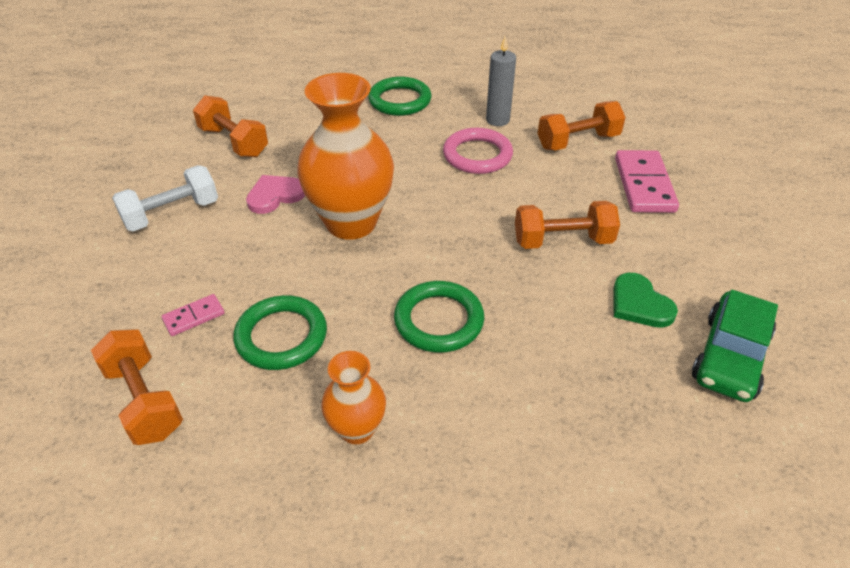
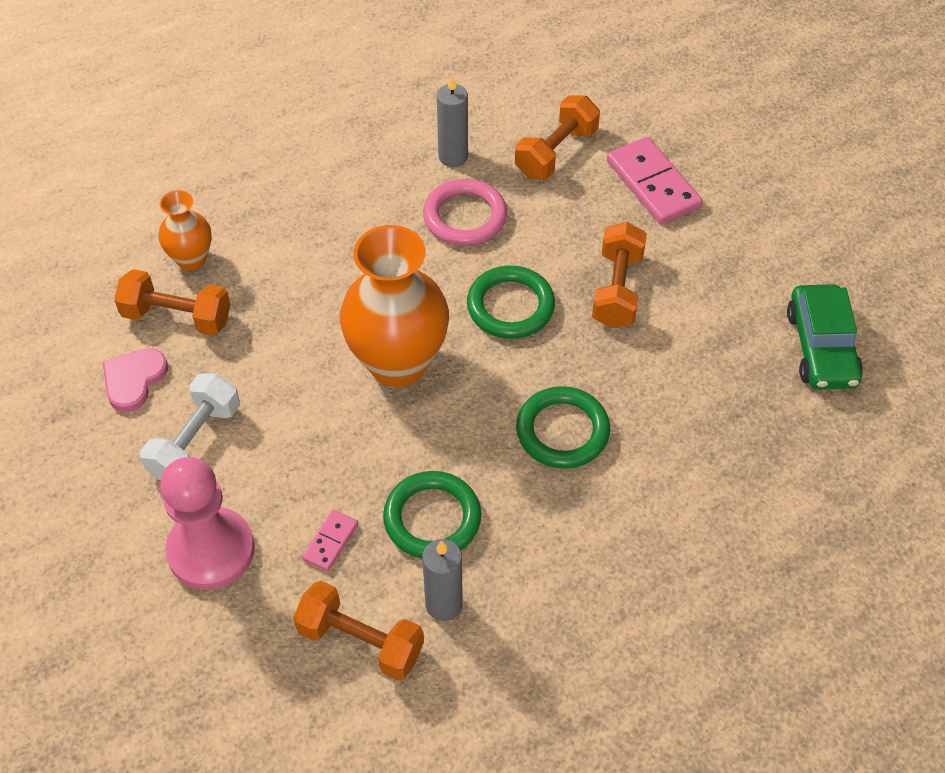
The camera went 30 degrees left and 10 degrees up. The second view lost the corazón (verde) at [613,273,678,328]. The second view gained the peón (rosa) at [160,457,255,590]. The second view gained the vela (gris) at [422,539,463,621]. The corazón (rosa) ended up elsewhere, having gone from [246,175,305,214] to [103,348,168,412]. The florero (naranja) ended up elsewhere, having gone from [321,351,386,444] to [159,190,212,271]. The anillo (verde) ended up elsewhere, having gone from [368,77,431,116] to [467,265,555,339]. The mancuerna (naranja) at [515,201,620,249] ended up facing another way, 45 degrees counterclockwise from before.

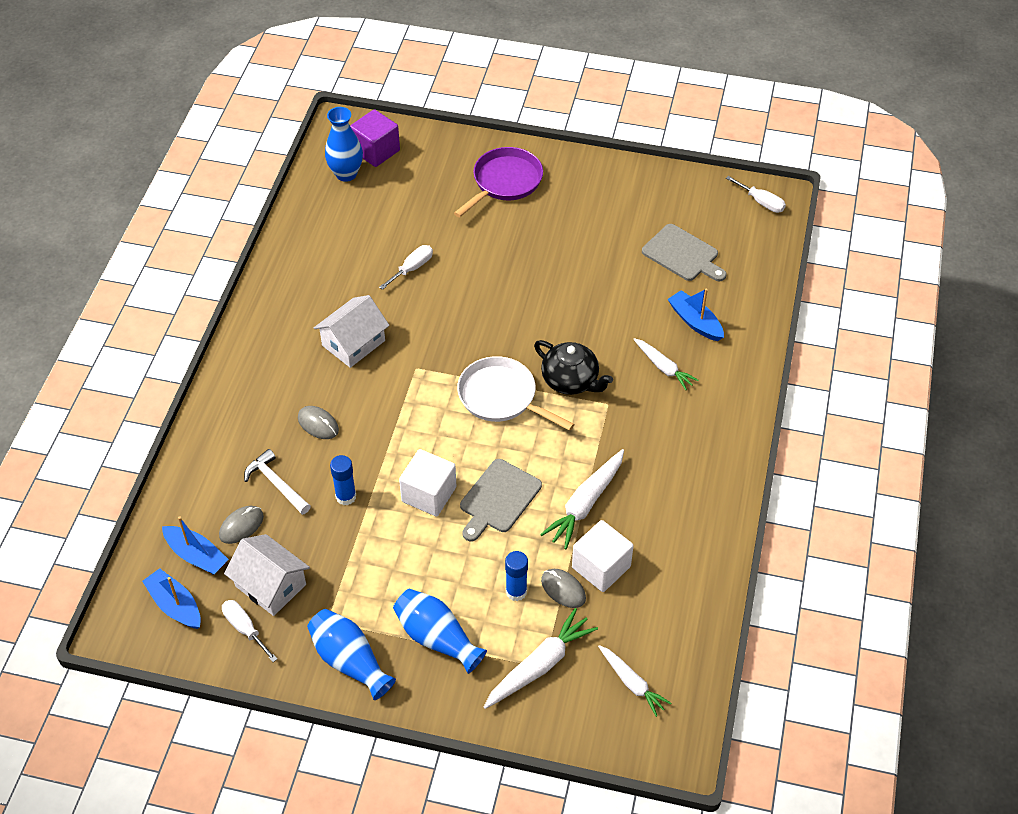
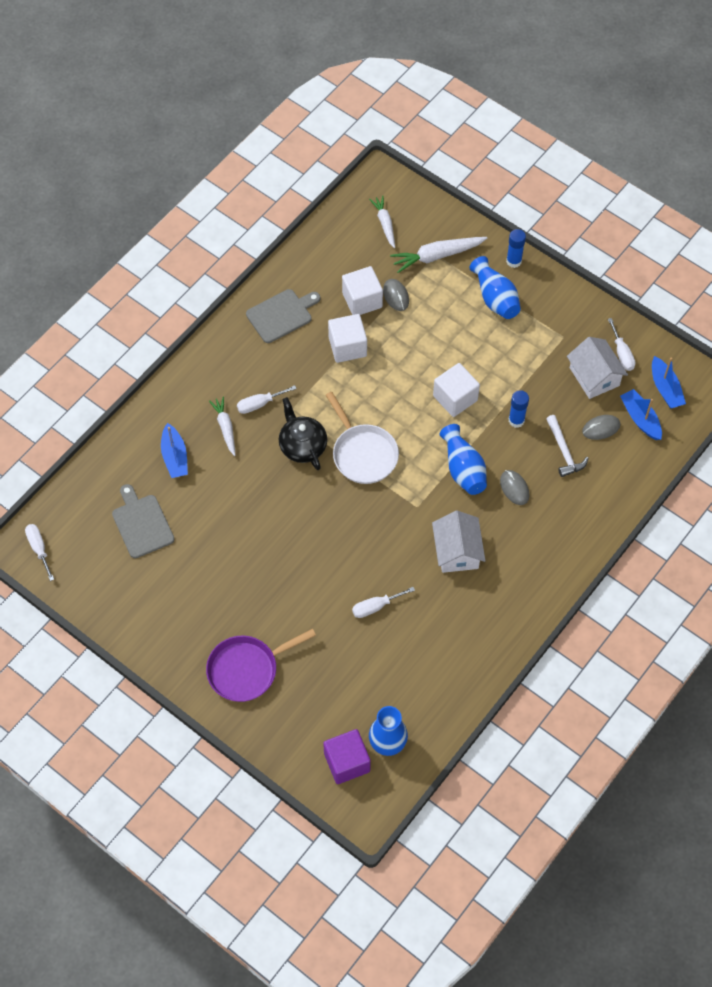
The camera went 155 degrees left and 10 degrees up. The second view gained the destornillador (blanco) at [237,385,297,414]. The florero (azul) ended up elsewhere, having gone from [307,609,396,700] to [440,424,487,495]. The tabla de cortar (gris) ended up elsewhere, having gone from [460,459,542,541] to [246,289,320,343]. The barra de pegamento (azul) ended up elsewhere, having gone from [505,551,528,601] to [506,229,526,268]. Where the zanahoria (blanco) stood at [540,449,624,549], the cubo (blanco) came to stand at [328,314,367,363]. The casa (blanco) at [314,295,390,368] ended up facing another way, 75 degrees counterclockwise from before.

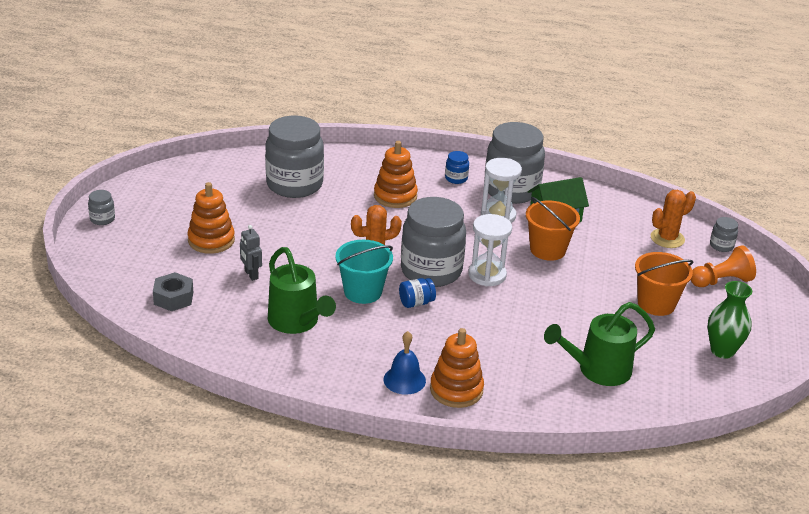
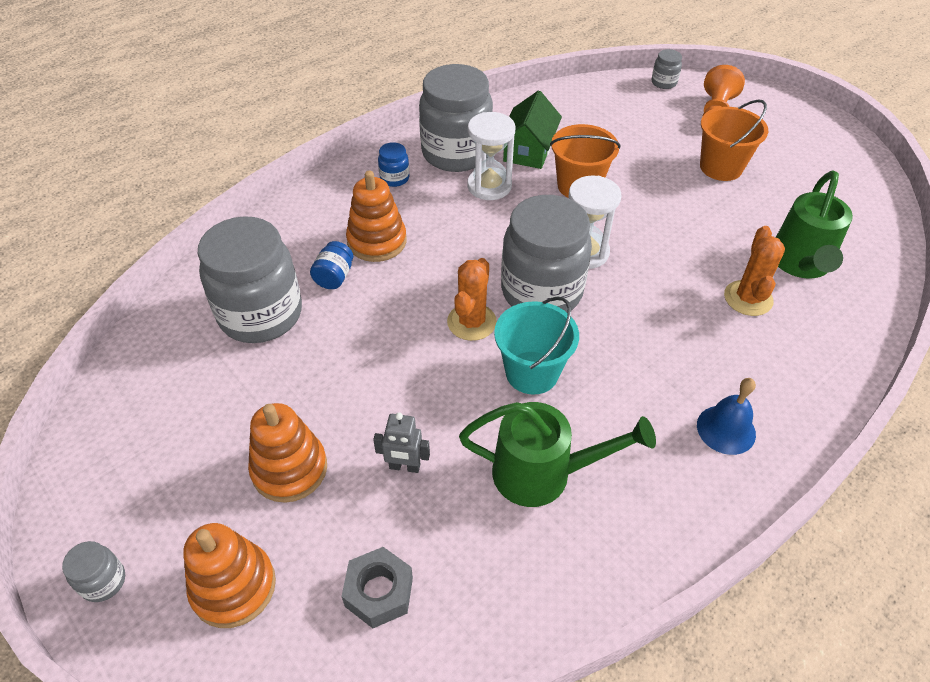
The camera went 50 degrees left and 15 degrees up. The second view lost the florero (verde) at [708,281,752,359]. The tarro (azul) ended up elsewhere, having gone from [399,278,436,308] to [310,241,353,289]. The juguete apilable (naranja) ended up elsewhere, having gone from [430,328,484,408] to [183,523,276,628]. The cactus (naranja) ended up elsewhere, having gone from [651,190,696,248] to [724,226,785,316].

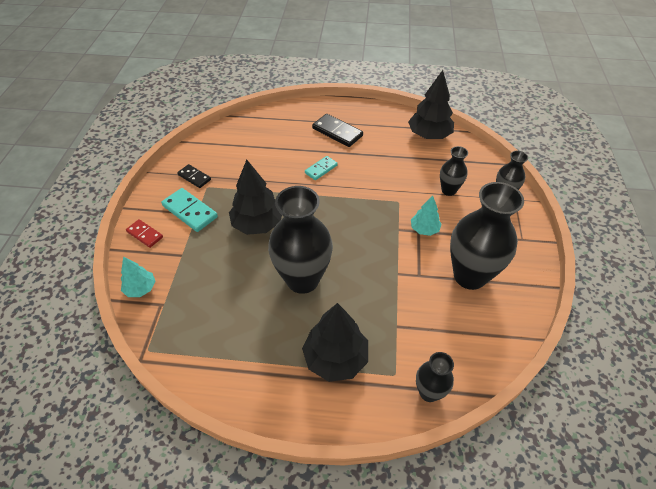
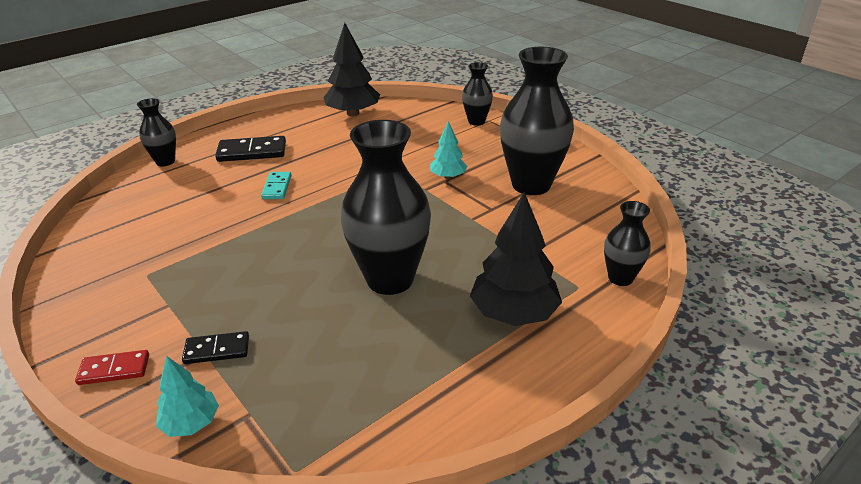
The camera went 45 degrees left and 15 degrees down. The second view lost the ficha de dominó (turquesa) at [161,188,218,232]. The second view lost the árbol (negro) at [229,160,282,235]. The ficha de dominó (negro) ended up elsewhere, having gone from [177,164,211,188] to [182,331,249,364]. The florero (negro) ended up elsewhere, having gone from [440,146,468,196] to [137,98,176,166].

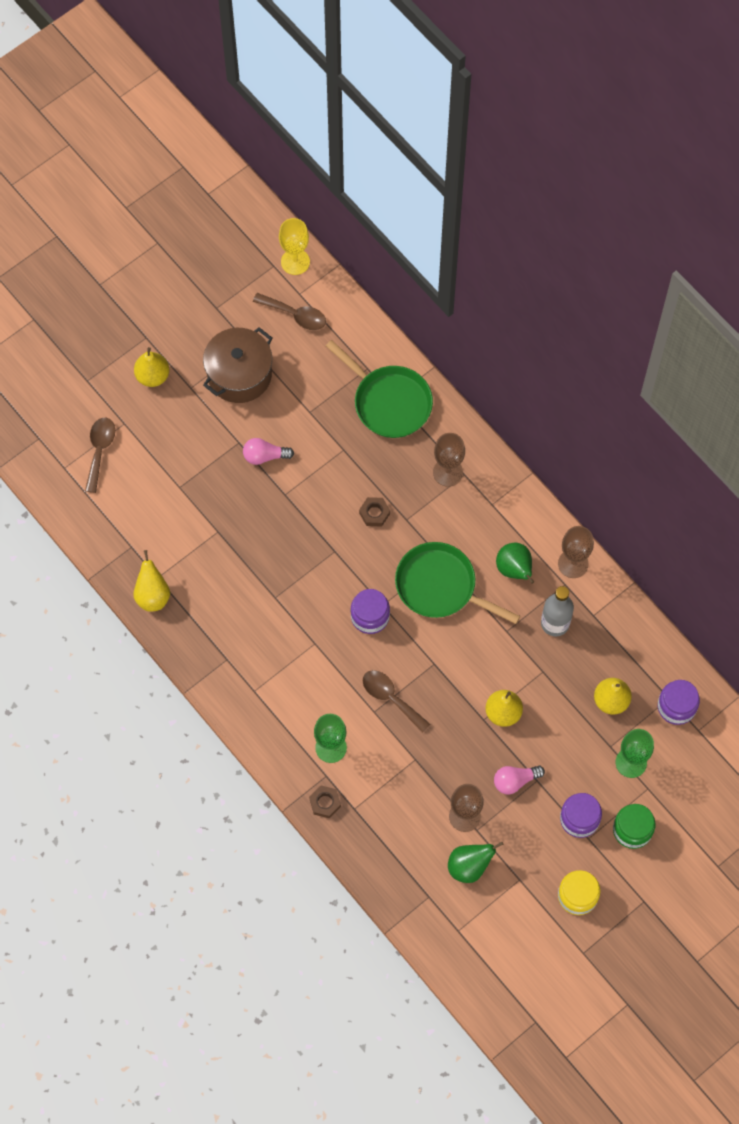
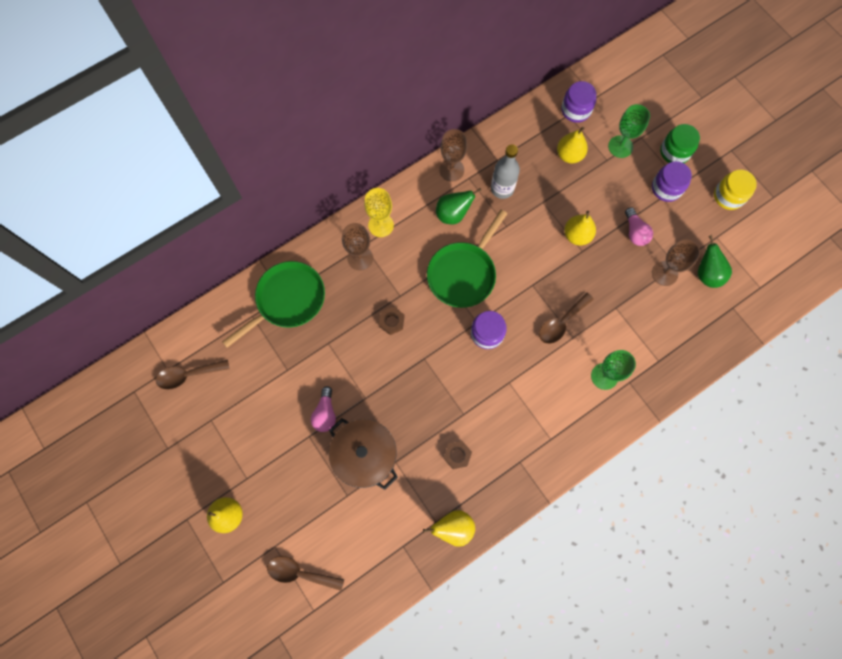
The camera went 85 degrees left and 5 degrees up. The olla (marrón) ended up elsewhere, having gone from [203,327,273,403] to [329,418,398,490]. The copa (amarillo) ended up elsewhere, having gone from [279,218,310,275] to [364,188,394,237]. The tuerca (marrón) ended up elsewhere, having gone from [309,786,341,818] to [443,441,472,469]. The cuchara (marrón) at [253,293,326,330] ended up facing another way, 135 degrees counterclockwise from before.

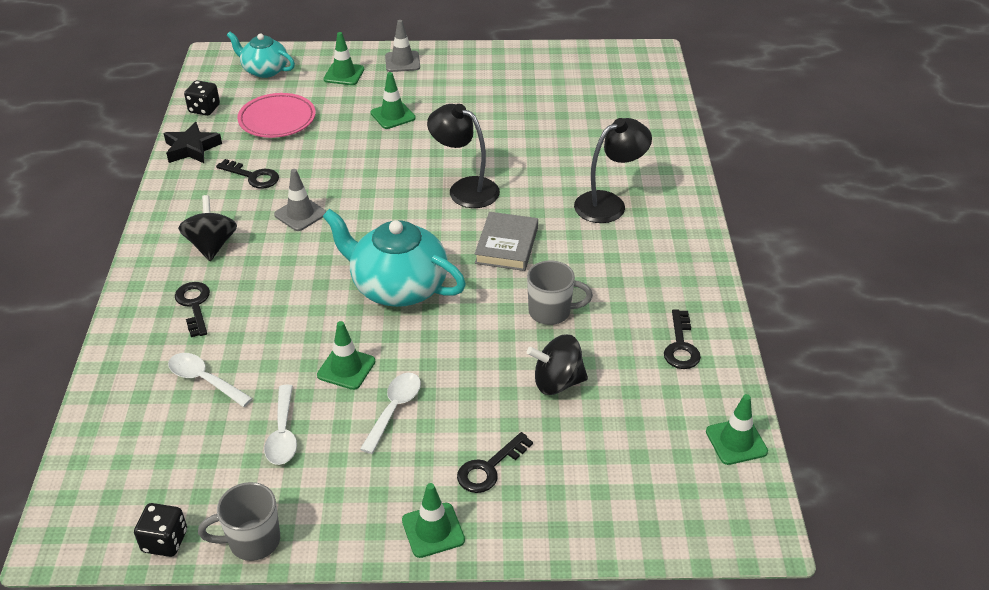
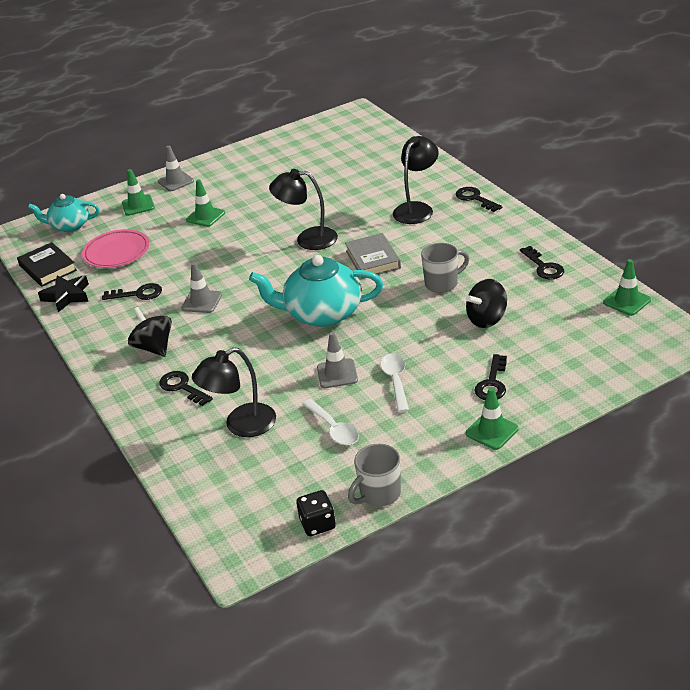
The camera went 25 degrees left and 5 degrees down. The second view gained the llave (negro) at [456,187,502,212]. Where the cuchara (blanco) stood at [168,353,253,407], the lámpara (negro) came to stand at [192,347,276,437]. Where the dado (negro) stood at [184,80,220,116], the libro (negro) came to stand at [17,242,77,287]. What was the cono de tráfico (verde) at [317,321,375,390] turned into the cono de tráfico (gris) at [317,332,358,388].

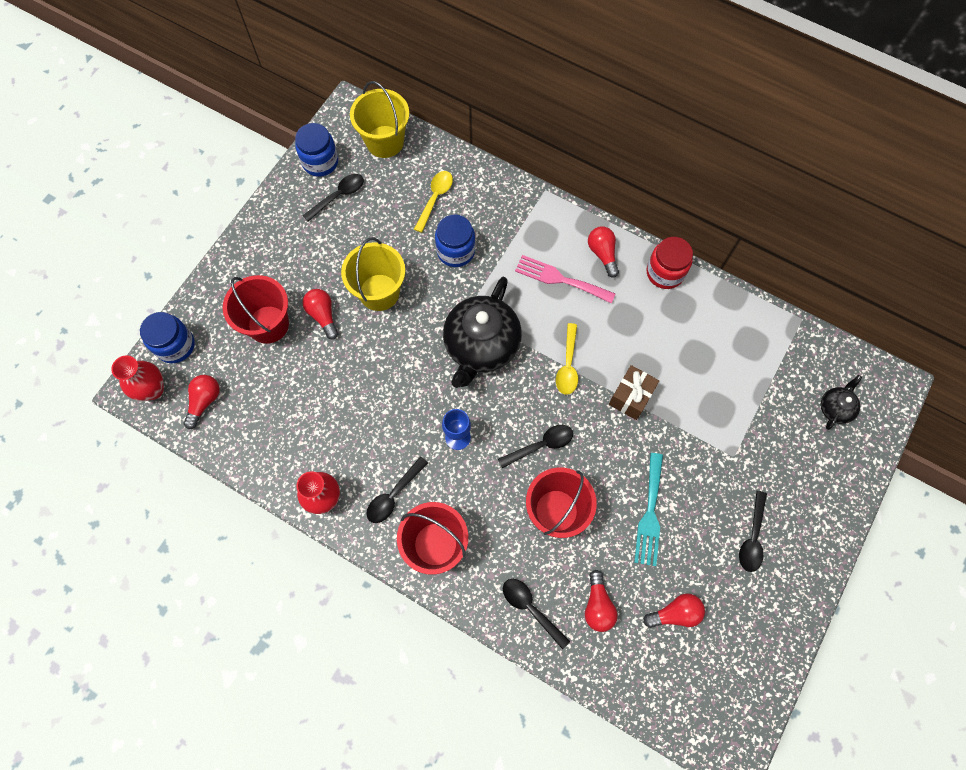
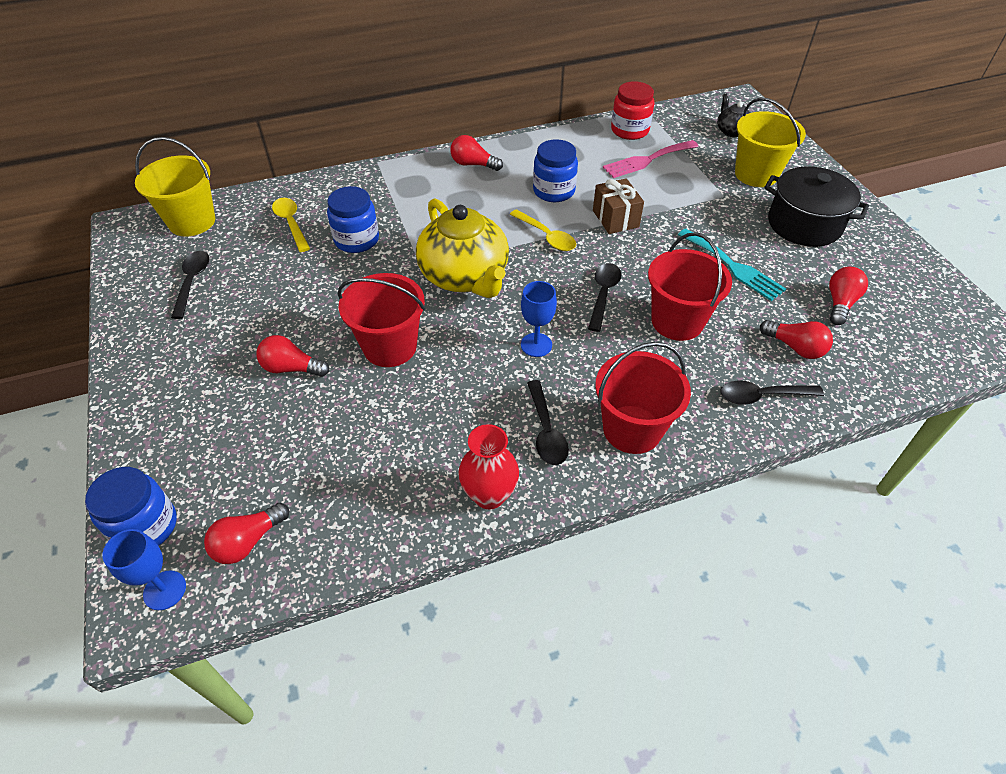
The camera went 50 degrees left and 20 degrees down. The balde (rojo) ended up elsewhere, having gone from [223,275,289,344] to [337,273,425,367]. The tarro (azul) ended up elsewhere, having gone from [295,123,338,177] to [533,139,578,202]. The balde (amarillo) ended up elsewhere, having gone from [341,237,405,311] to [735,98,806,187]. The tenedor (rosa) ended up elsewhere, having gone from [515,255,616,304] to [603,140,699,178]. The tarro (rojo) ended up elsewhere, having gone from [646,237,693,289] to [611,81,654,140]. Where the florero (rojo) stood at [111,355,164,401], the copa (azul) came to stand at [102,529,186,610]. Where the cuchara (negro) stood at [739,491,767,572], the olla (negro) came to stand at [764,166,869,247]. What was the tetera (negro) at [443,276,522,388] turned into the tetera (amarillo) at [416,199,509,298]. The bombilla (rojo) at [184,375,220,429] ended up facing another way, 105 degrees counterclockwise from before.

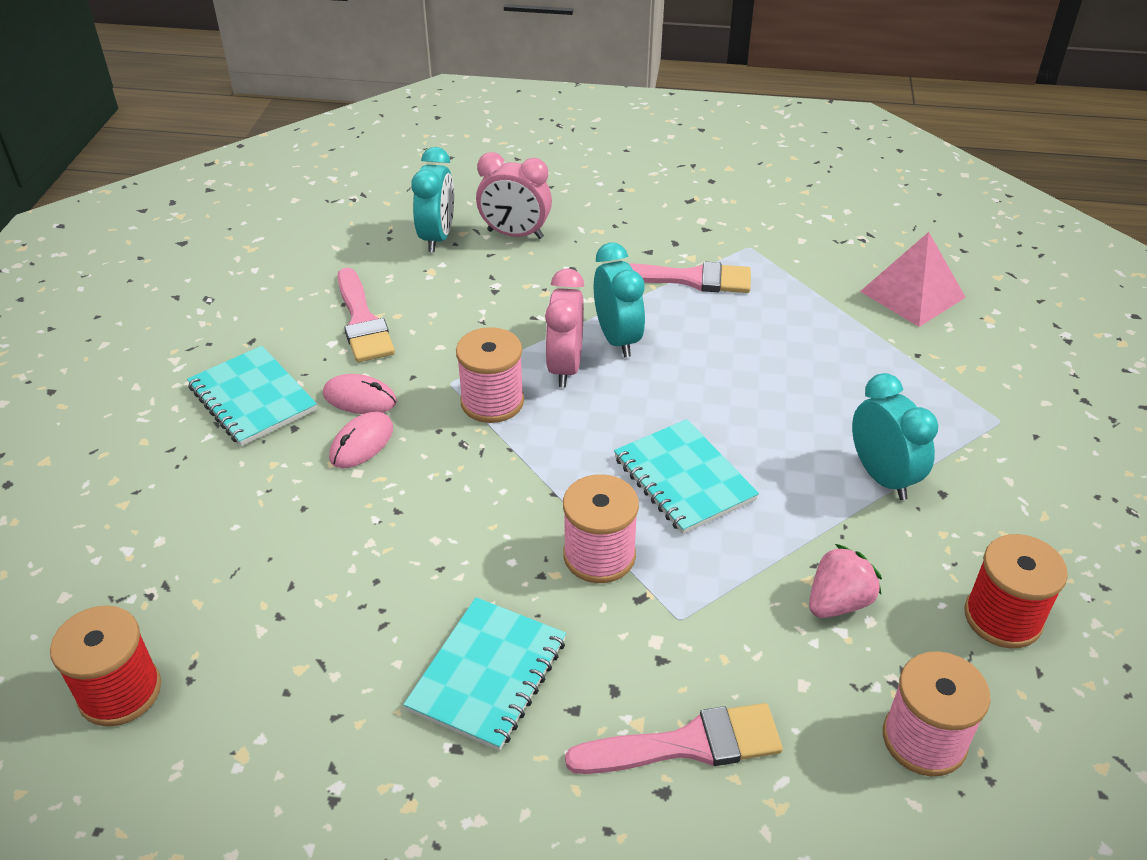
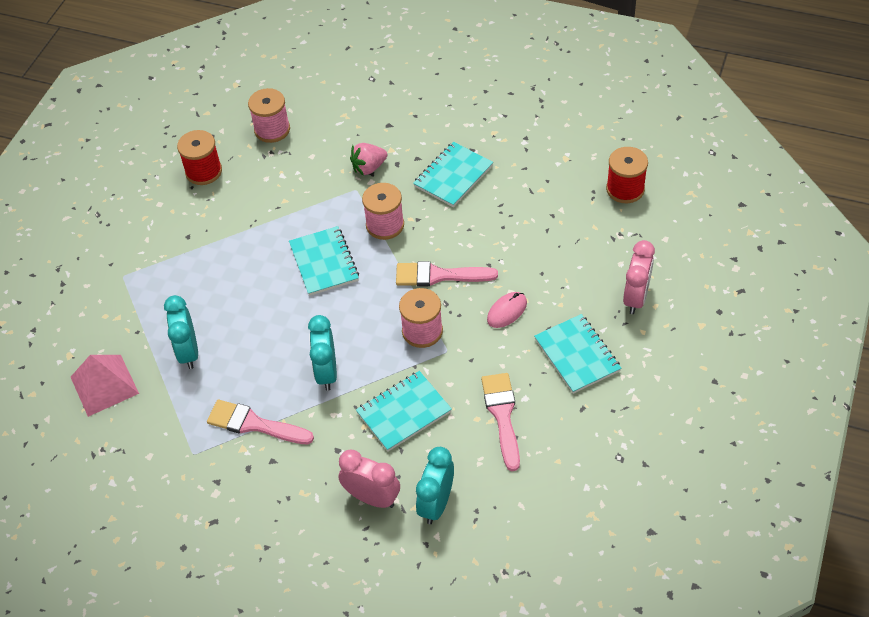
The camera went 165 degrees left and 10 degrees up. The second view lost the ratón (rosa) at [323,374,397,414]. The second view gained the cuaderno (turquesa) at [356,371,452,451]. The despertador (rosa) ended up elsewhere, having gone from [545,268,584,387] to [623,240,655,314]. The pincel (rosa) ended up elsewhere, having gone from [565,703,783,774] to [396,261,498,286]. The fresa (rosa) ended up elsewhere, having gone from [809,544,882,618] to [350,143,387,176]. The despertador (turquesa) ended up elsewhere, having gone from [852,373,938,500] to [164,295,198,369].

